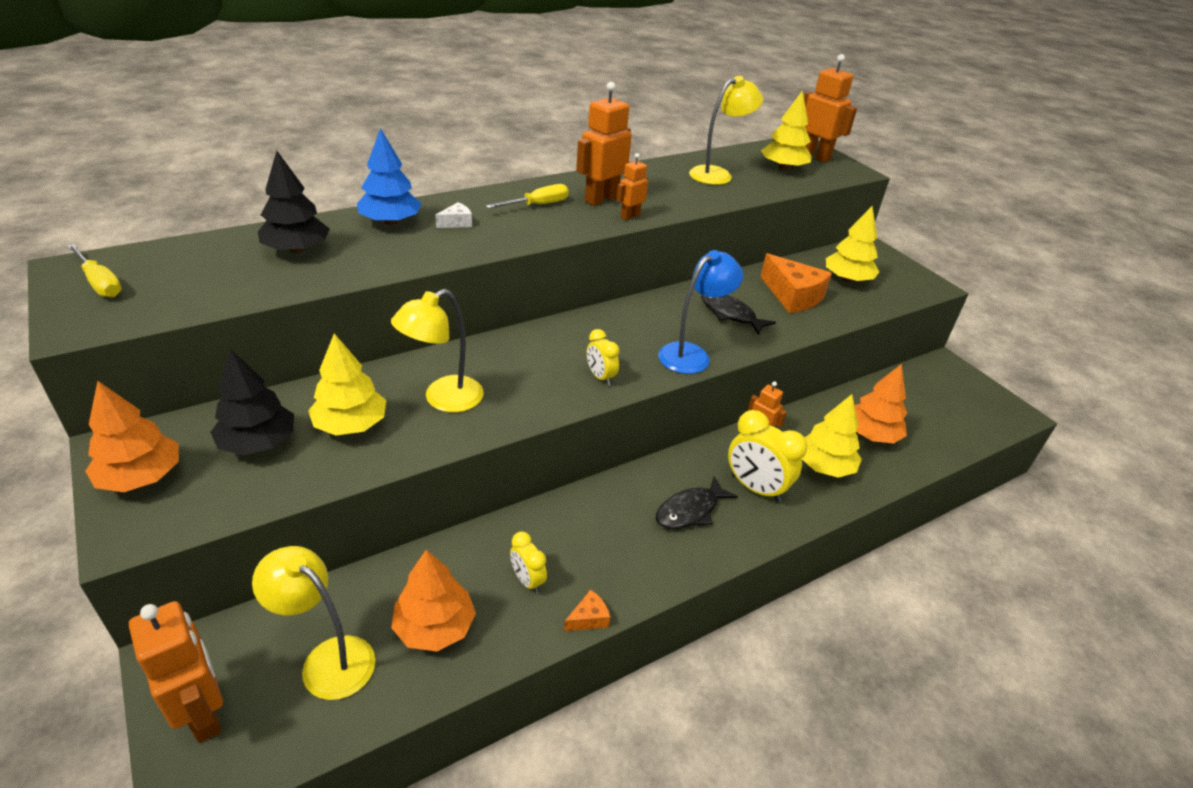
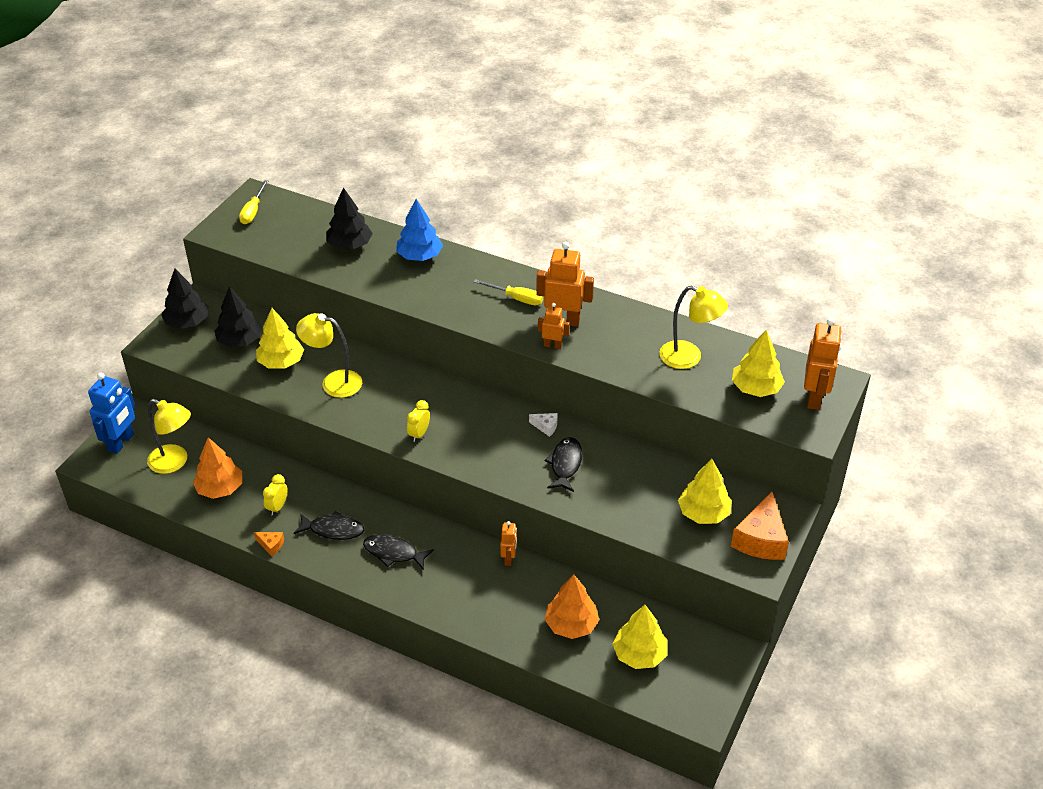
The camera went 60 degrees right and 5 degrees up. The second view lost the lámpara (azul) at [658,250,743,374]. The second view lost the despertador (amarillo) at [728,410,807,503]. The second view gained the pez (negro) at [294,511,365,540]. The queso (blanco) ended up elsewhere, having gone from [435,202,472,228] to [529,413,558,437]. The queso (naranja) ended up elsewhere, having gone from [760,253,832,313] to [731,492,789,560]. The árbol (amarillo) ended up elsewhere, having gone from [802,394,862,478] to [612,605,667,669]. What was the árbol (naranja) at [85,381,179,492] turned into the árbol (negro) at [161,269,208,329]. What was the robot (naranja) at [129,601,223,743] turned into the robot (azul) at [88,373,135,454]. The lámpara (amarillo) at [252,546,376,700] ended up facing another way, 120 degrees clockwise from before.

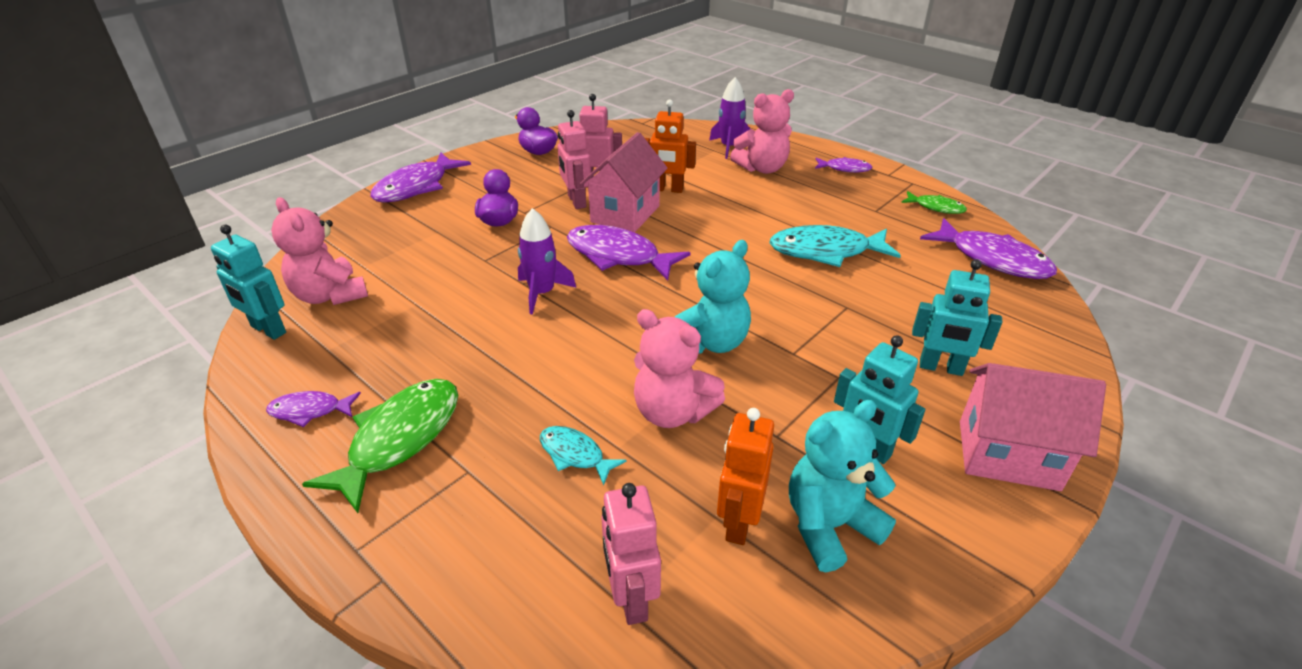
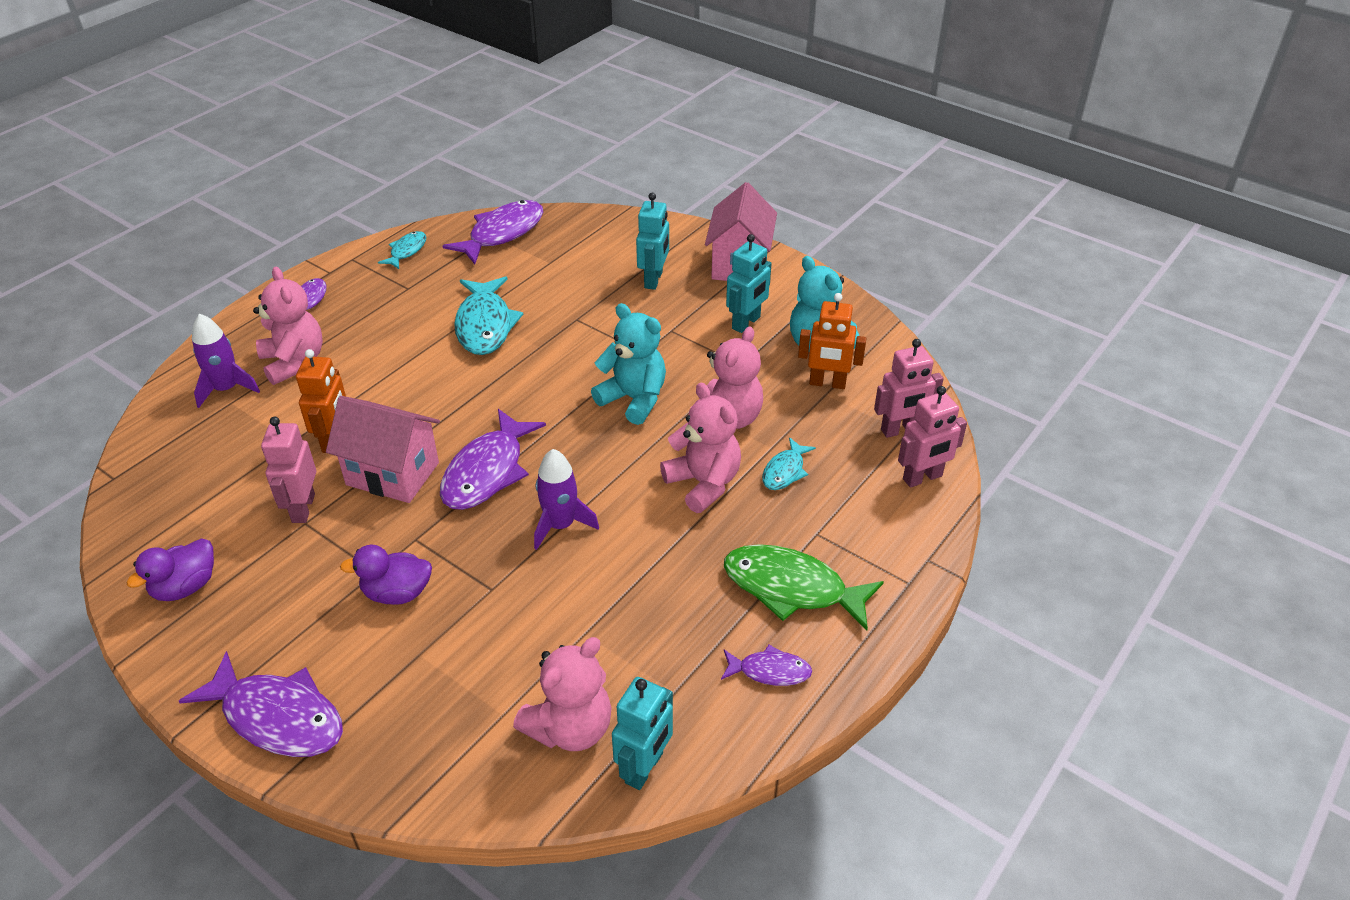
The camera went 95 degrees left and 5 degrees up. The second view gained the osito (rosa) at [660,383,741,513]. The robot (rosa) ended up elsewhere, having gone from [557,110,591,209] to [898,386,967,488]. What was the pez (verde) at [901,191,967,214] turned into the pez (turquesa) at [378,231,426,269]. The pez (morado) at [266,391,361,427] ended up facing another way, 75 degrees counterclockwise from before.

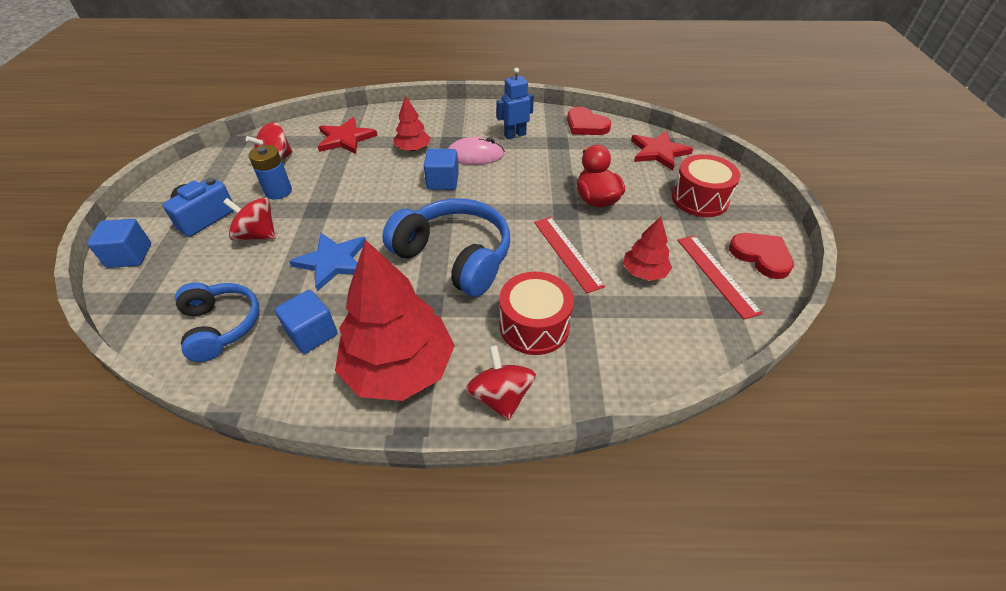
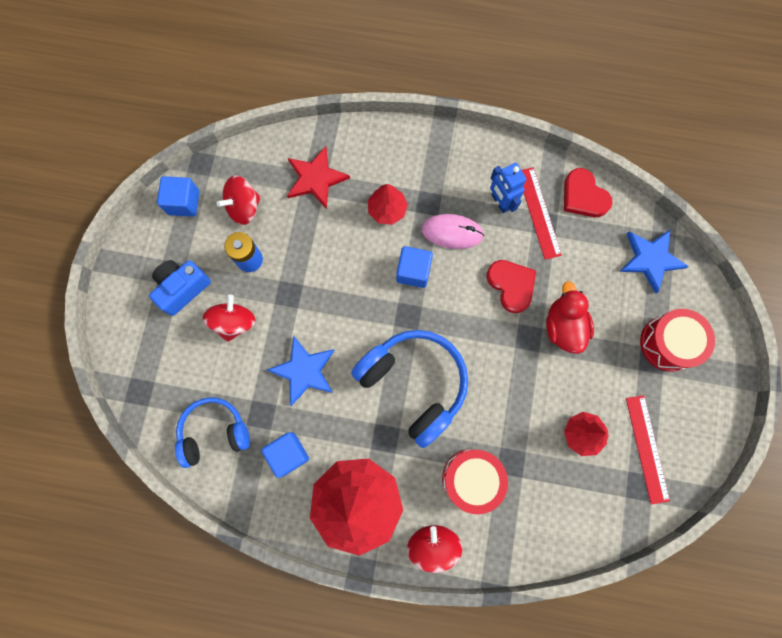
The camera went 10 degrees right and 30 degrees up. The cubo (azul) ended up elsewhere, having gone from [87,219,151,268] to [157,176,199,217]. The regla (rojo) ended up elsewhere, having gone from [534,217,605,293] to [522,167,562,260]. The corazón (rojo) ended up elsewhere, having gone from [729,233,794,279] to [486,260,536,313]. What was the estrella (rojo) at [631,131,693,171] turned into the estrella (azul) at [619,230,689,293]. The auriculares (azul) at [175,282,259,362] ended up facing another way, 90 degrees counterclockwise from before. The peonza (rojo) at [223,198,275,241] ended up facing another way, 75 degrees clockwise from before. The robot (azul) at [496,68,534,139] ended up facing another way, 105 degrees counterclockwise from before.

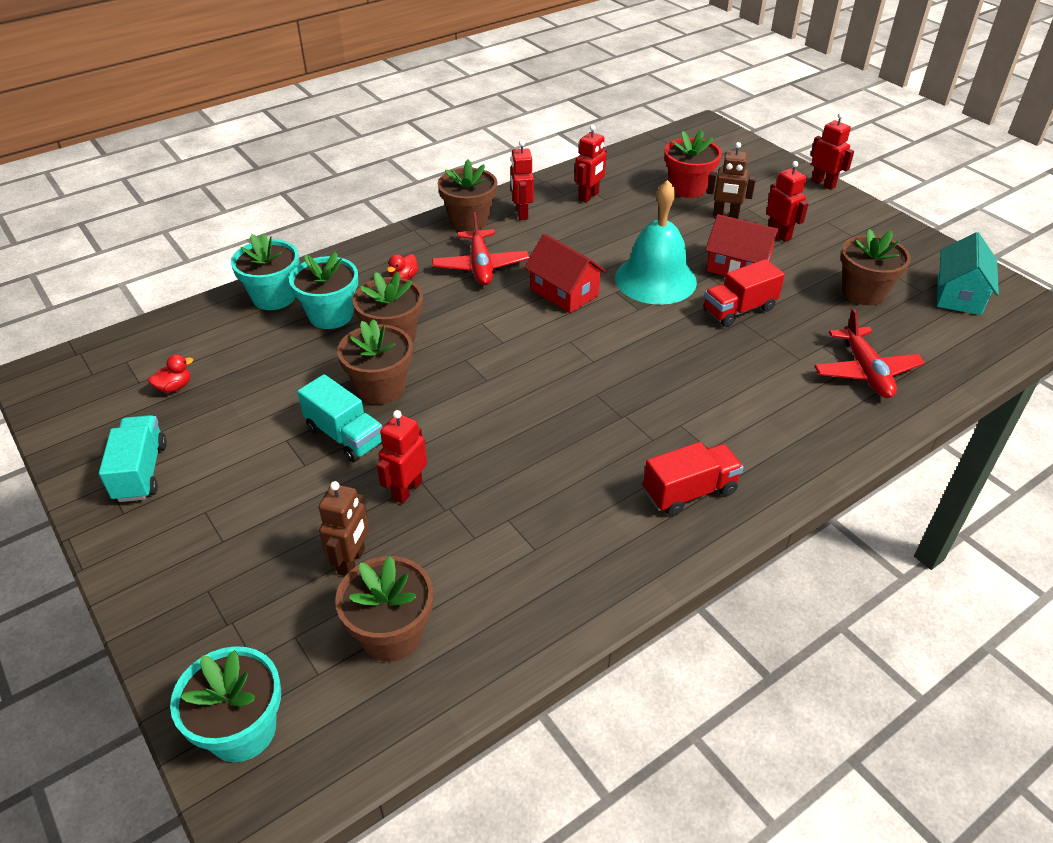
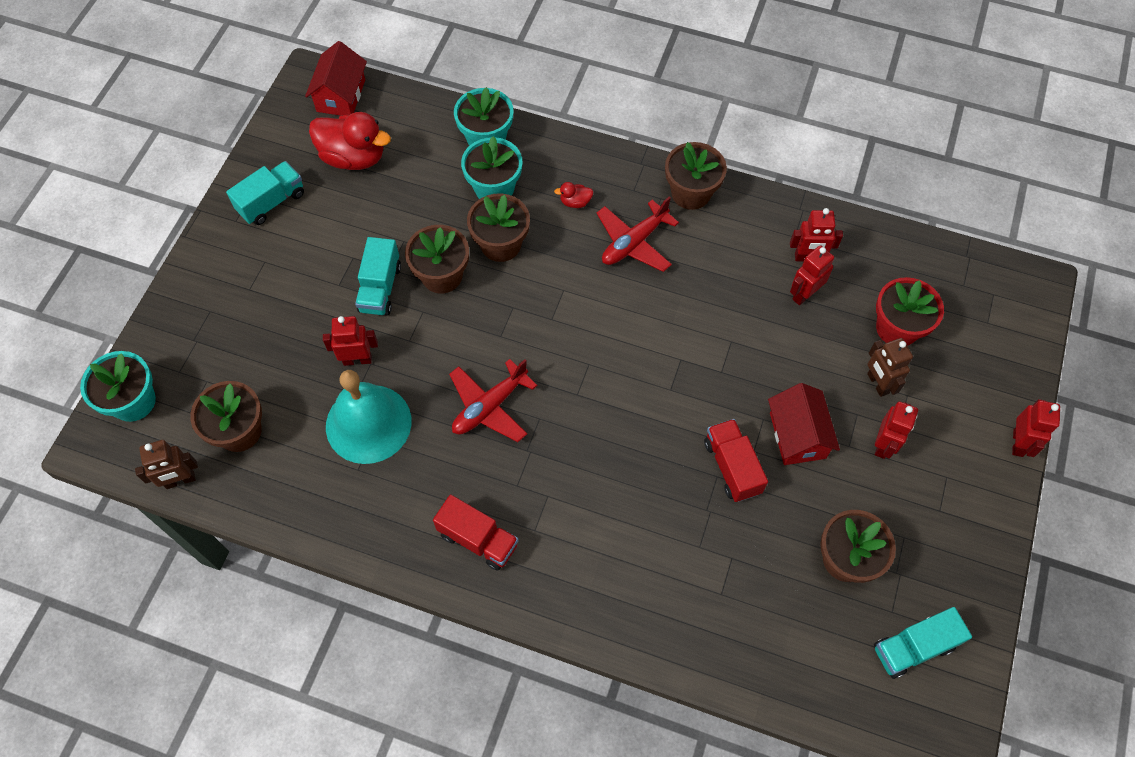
The camera went 55 degrees right and 20 degrees up. The robot (marrón) ended up elsewhere, having gone from [318,481,369,576] to [135,440,198,489]. The robot (rojo) ended up elsewhere, having gone from [510,140,534,220] to [790,245,834,305]. The casa (rojo) ended up elsewhere, having gone from [524,234,607,313] to [305,41,367,116]. The campana (turquesa) ended up elsewhere, having gone from [615,180,697,305] to [326,370,412,464]. The avión (rojo) ended up elsewhere, having gone from [814,309,925,398] to [449,359,537,442]. Where the casa (turquesa) stood at [937,232,999,315], the camión (turquesa) came to stand at [874,607,972,679]. The camión (rojo) at [703,259,785,327] ended up facing another way, 45 degrees clockwise from before. The size of the pato (rojo) at [148,355,193,393] changed by a factor of 2.30.

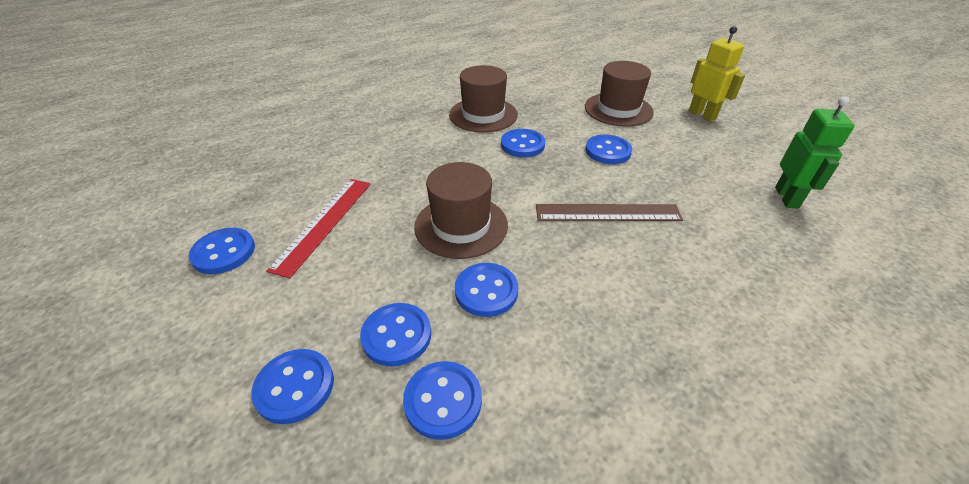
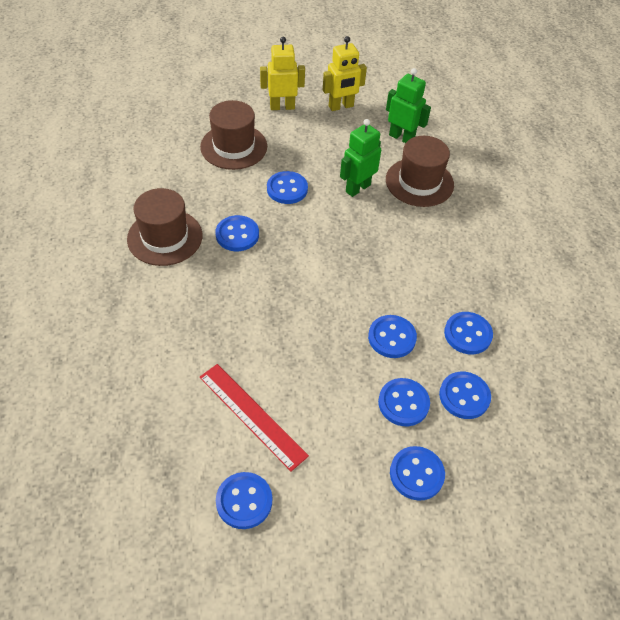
The camera went 65 degrees left and 10 degrees up. The second view lost the regla (marrón) at [536,204,683,221]. The second view gained the robot (amarillo) at [323,36,367,111]. The second view gained the robot (verde) at [340,119,381,197]. The second view gained the botón (azul) at [444,312,493,354]. The sombrero (marrón) ended up elsewhere, having gone from [414,162,508,259] to [386,136,454,207].

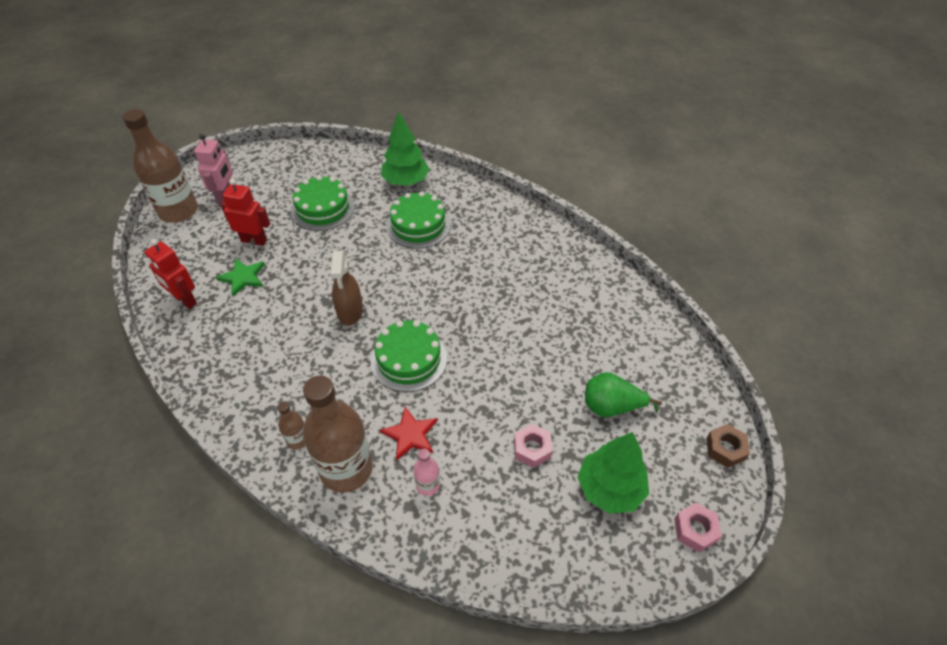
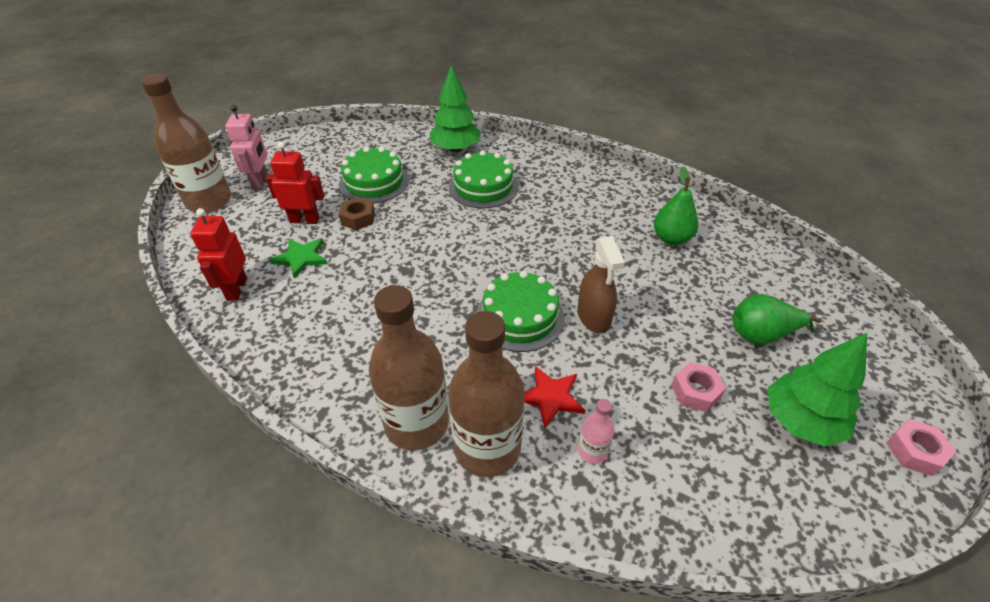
The camera went 10 degrees left and 5 degrees down. The second view gained the pera (verde) at [654,167,698,245]. The pulverizador (marrón) ended up elsewhere, having gone from [330,251,363,326] to [577,236,625,333]. The tuerca (marrón) ended up elsewhere, having gone from [706,424,750,468] to [339,197,375,230]. The robot (rojo) at [145,239,197,309] ended up facing another way, 60 degrees clockwise from before. The size of the botella (marrón) at [277,402,306,450] changed by a factor of 2.25.

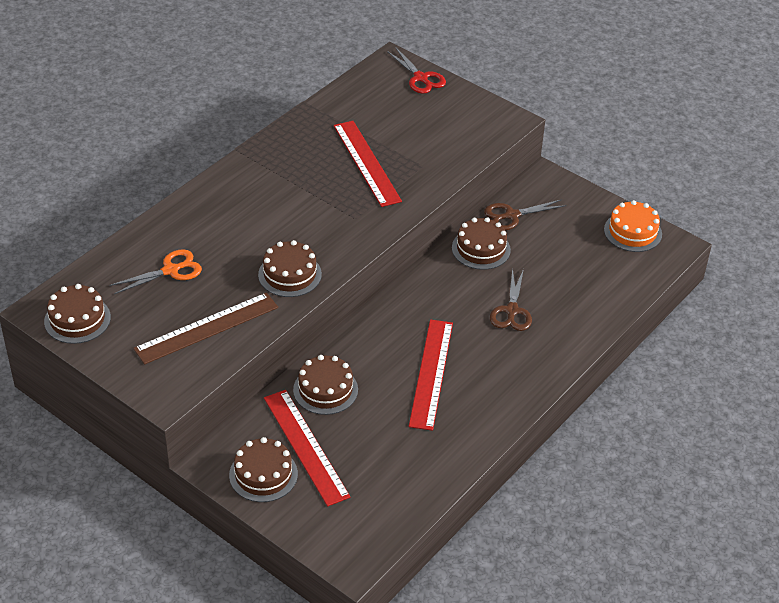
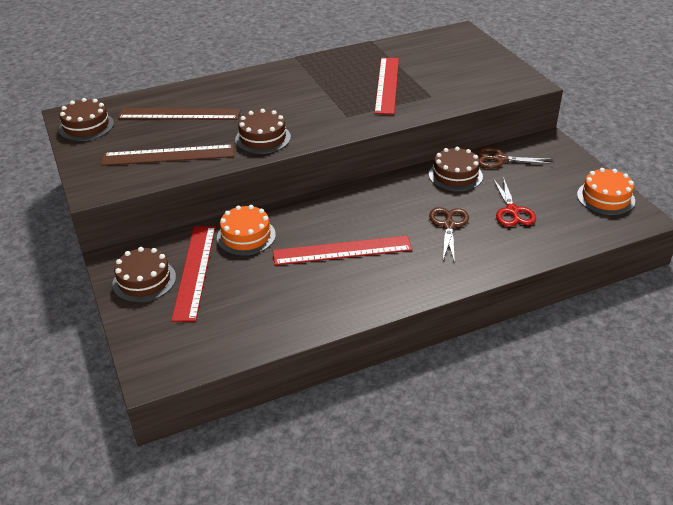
The camera went 30 degrees right and 5 degrees down. The tijeras (rojo) ended up elsewhere, having gone from [387,48,446,94] to [493,177,536,227]. Where the tijeras (naranja) stood at [110,249,202,294], the regla (marrón) came to stand at [117,108,241,120]. What was the tarta (marrón) at [293,355,358,415] turned into the tarta (naranja) at [217,205,276,256]. The regla (rojo) at [409,320,453,431] ended up facing another way, 45 degrees clockwise from before. The tijeras (marrón) at [490,268,532,331] ended up facing another way, 150 degrees clockwise from before.

